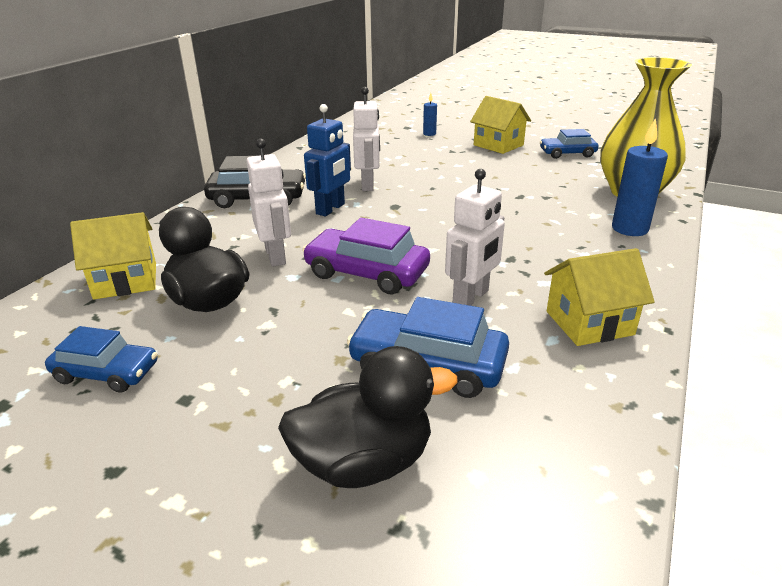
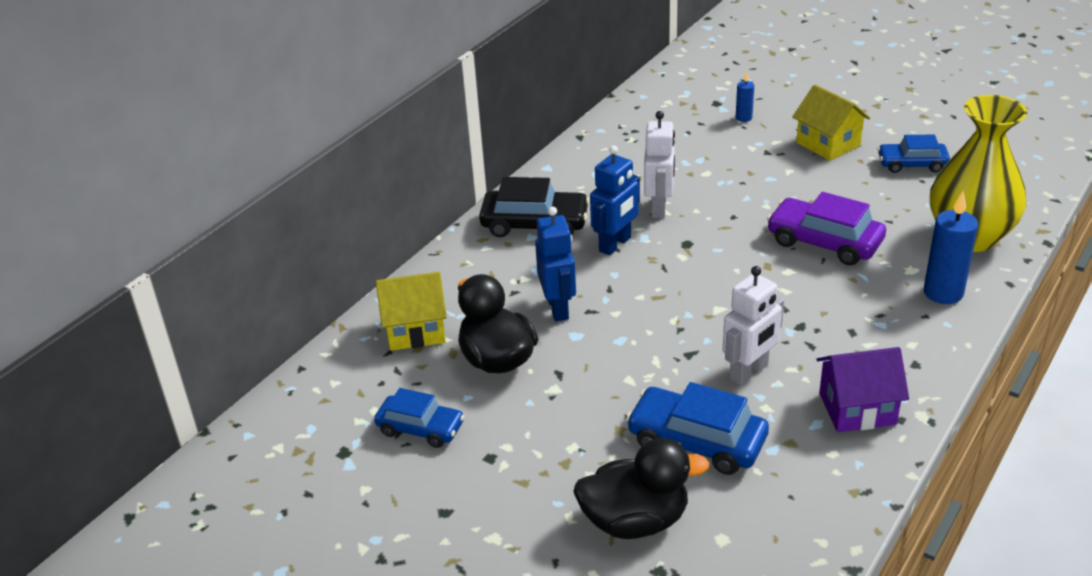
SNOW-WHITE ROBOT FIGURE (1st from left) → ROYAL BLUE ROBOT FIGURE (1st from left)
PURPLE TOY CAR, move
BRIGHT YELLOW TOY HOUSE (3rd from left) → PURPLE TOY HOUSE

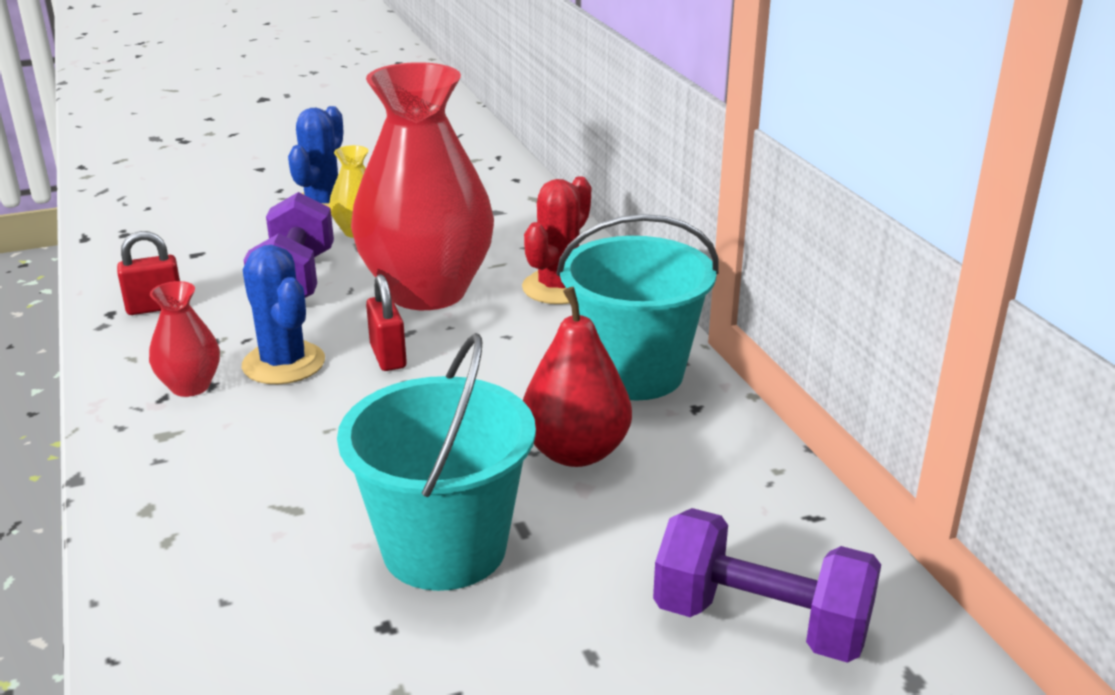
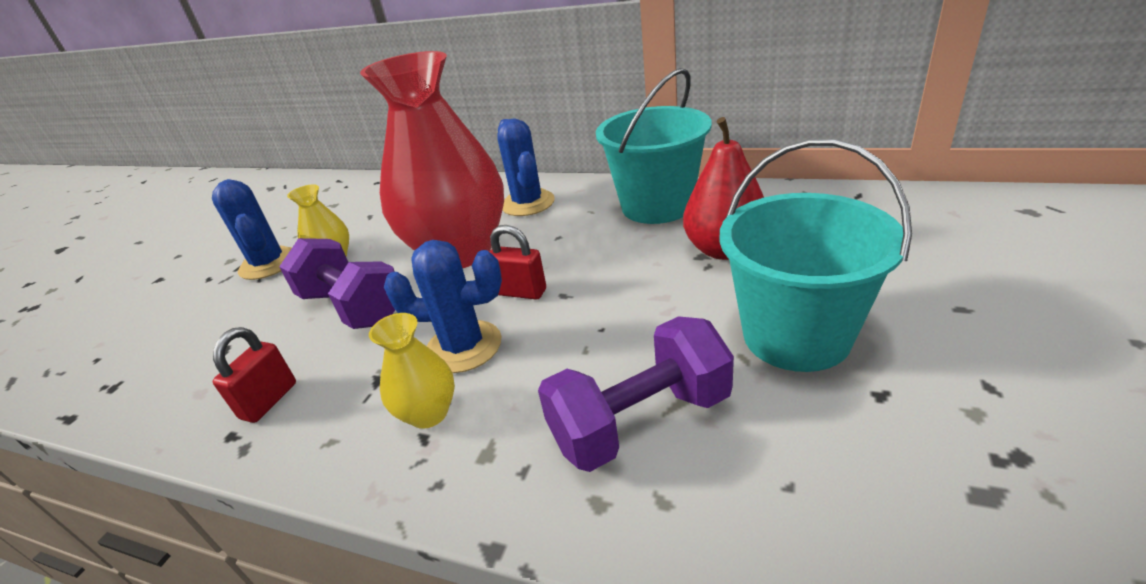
RED PRICKLY PLANT → ROYAL BLUE PRICKLY PLANT (3rd from left)
RED VASE (1st from left) → BRIGHT YELLOW VASE (2nd from left)
PURPLE DUMBBELL (2nd from left), move

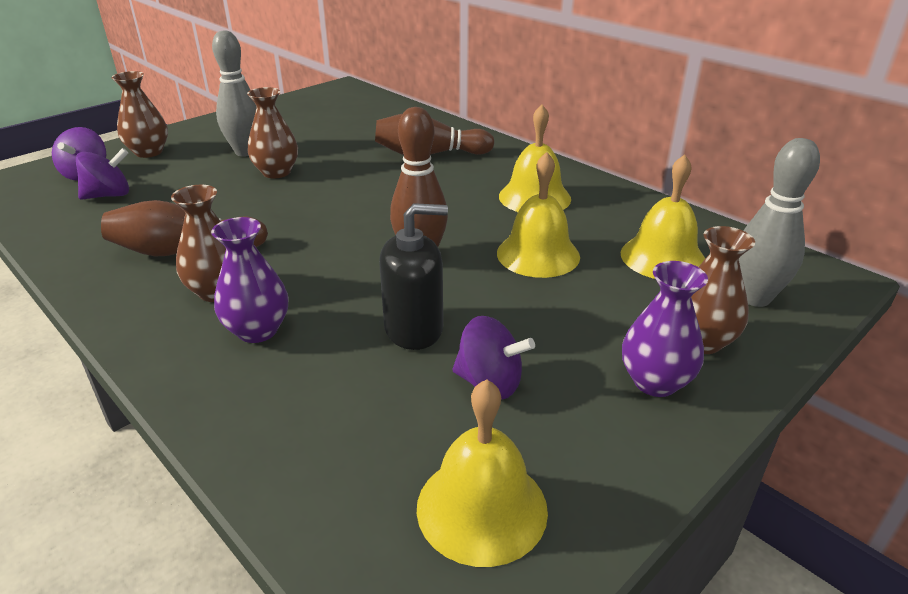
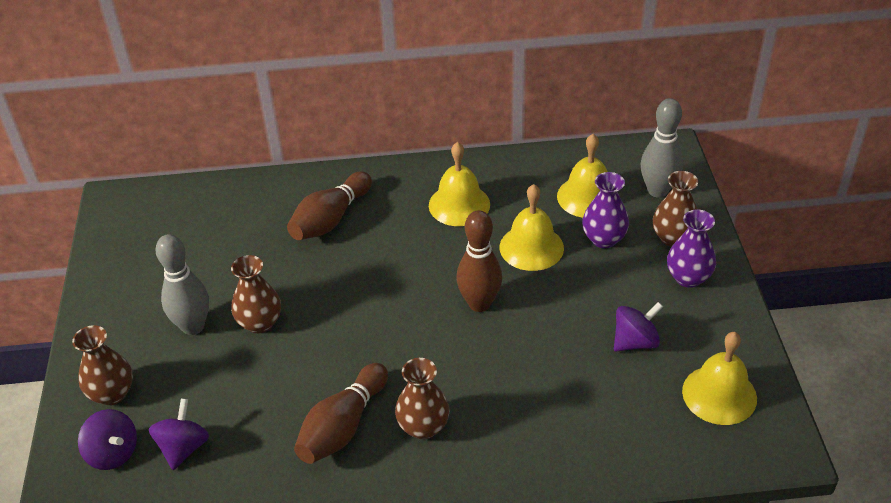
JET-BLACK SOAP PUMP → -
PURPLE VASE (1st from left), move

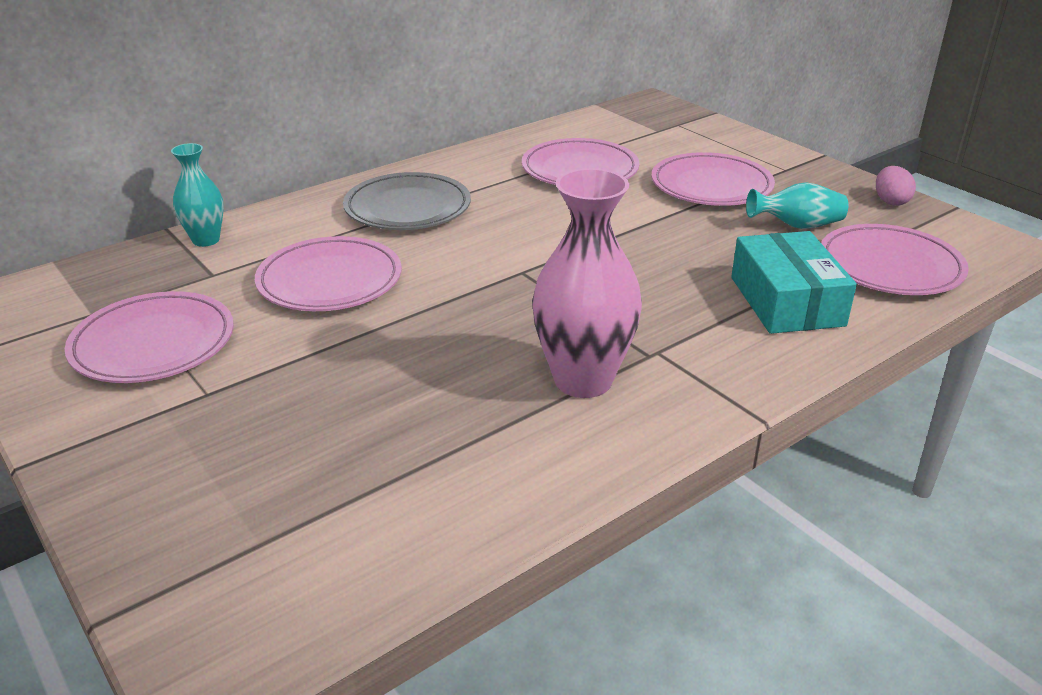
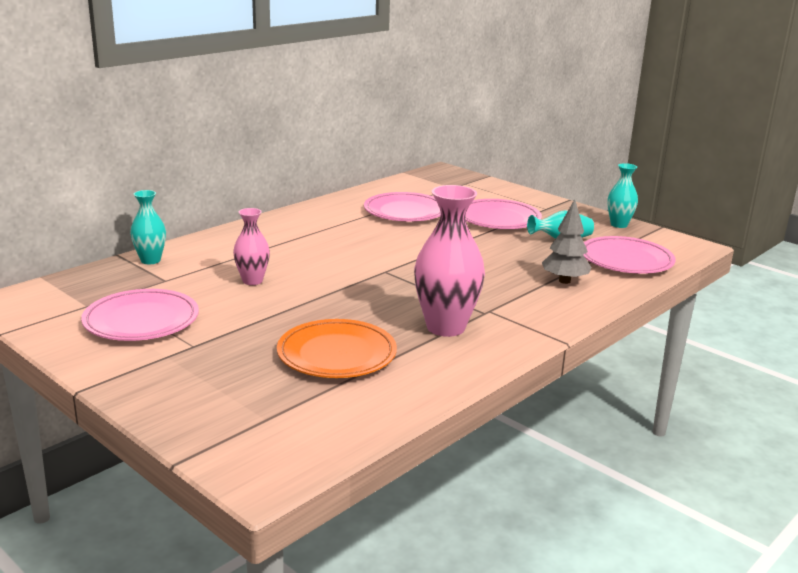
PINK TOY EGG → AQUA VASE (3rd from left)
ASH-GREY PLATE → -
AQUA PARCEL → ASH-GREY TREE
PINK PLATE (2nd from left) → PINK VASE (1st from left)
- → ORANGE PLATE

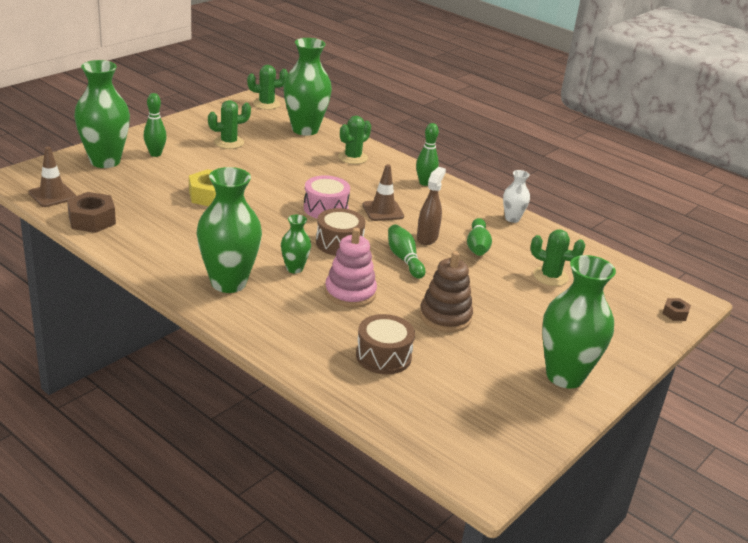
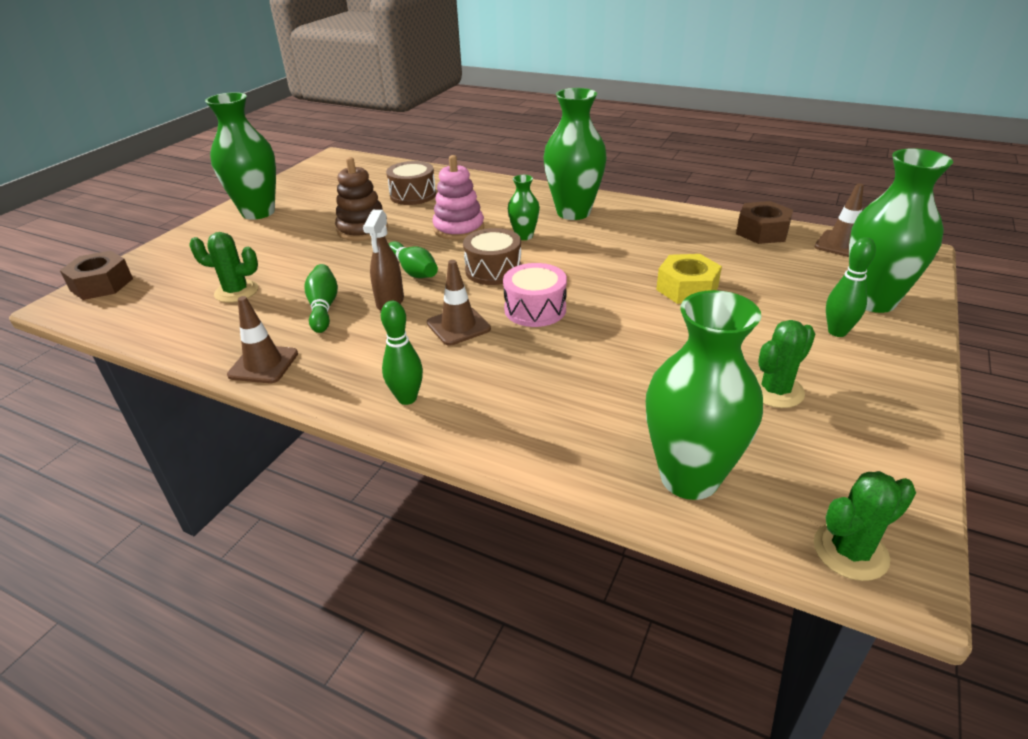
GREEN PRICKLY PLANT (3rd from left) → -
SNOW-WHITE VASE → BROWN SAFETY CONE (1st from left)
BROWN NUT (2nd from left in the first image) → BROWN NUT (1st from left), x1.89

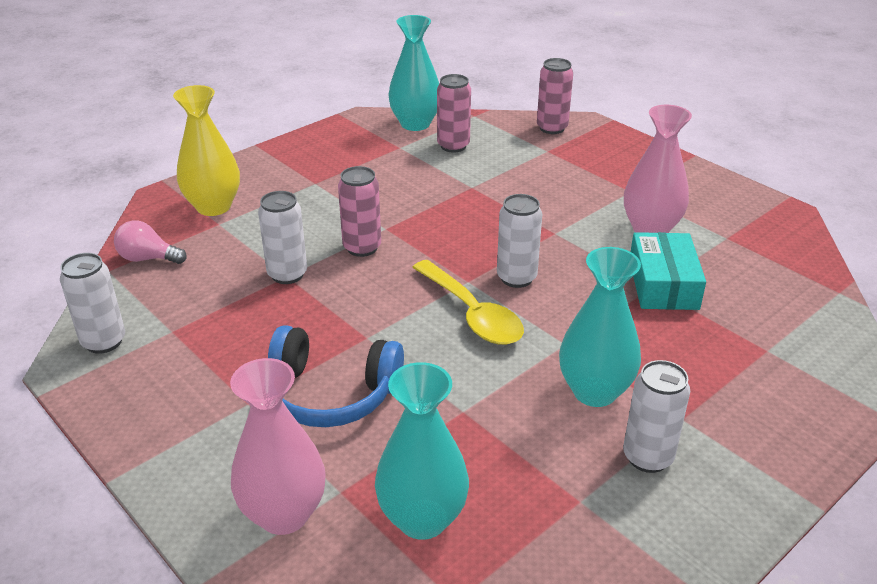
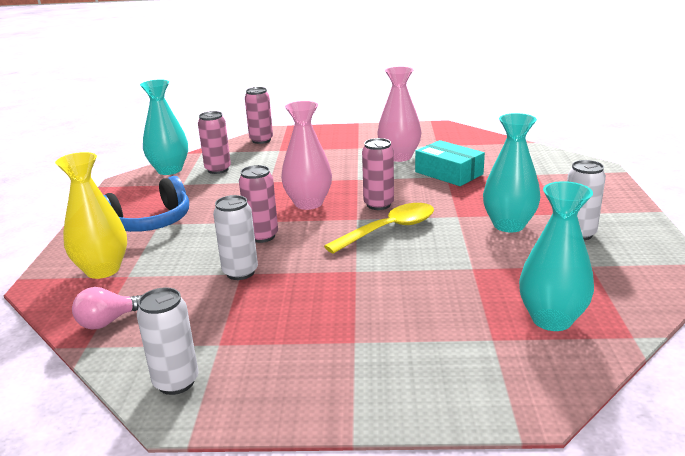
SNOW-WHITE SODA CAN (3rd from left) → PINK SODA CAN (4th from left)
BRIGHT YELLOW SPOON, 45 degrees counterclockwise
ROYAL BLUE HEADPHONES, move
PINK VASE (1st from left), move

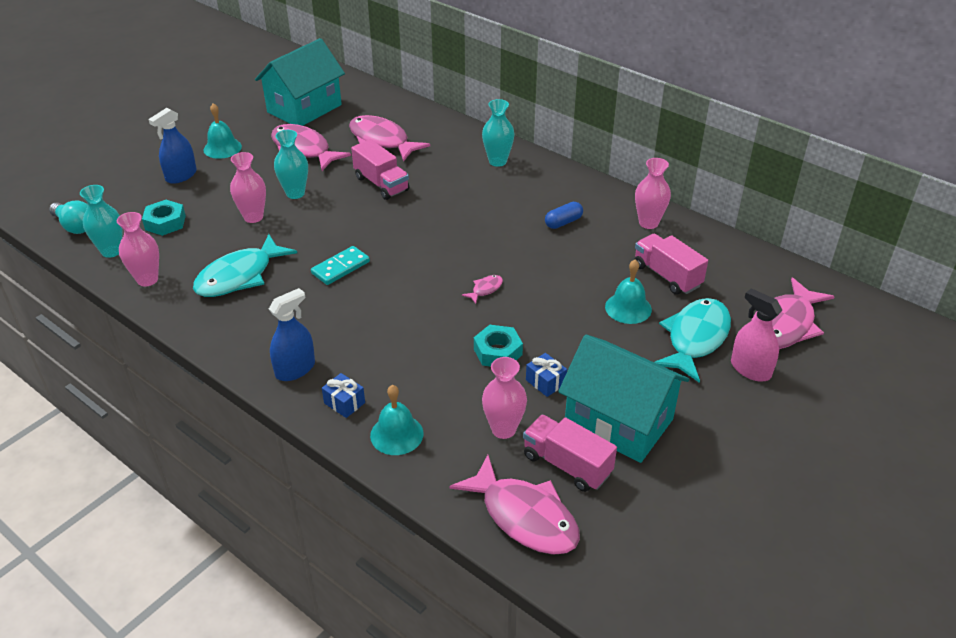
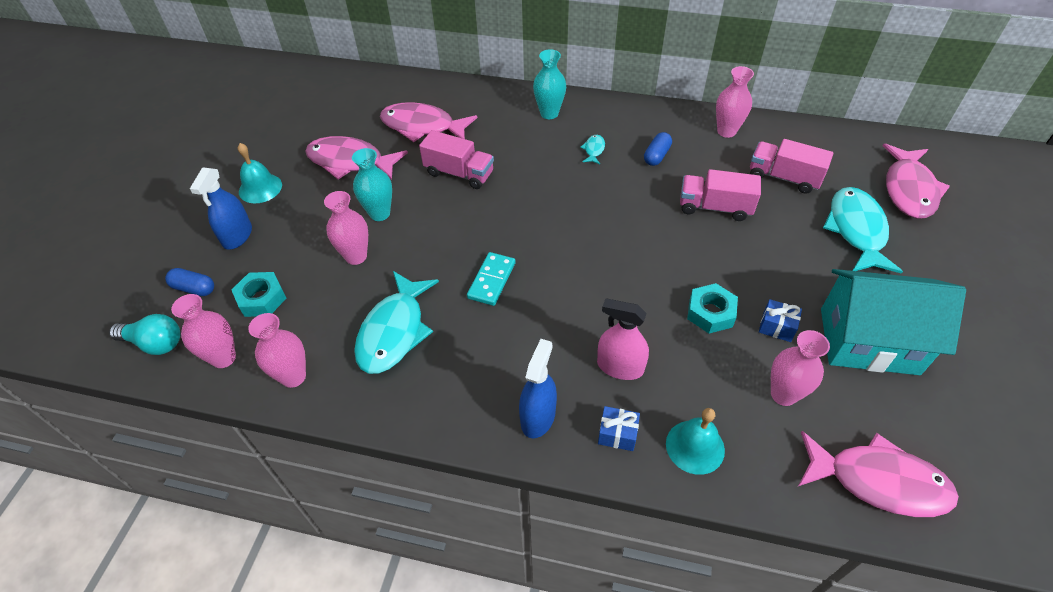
AQUA TOY HOUSE (1st from left) → -
AQUA VASE (1st from left) → PINK VASE (1st from left)
AQUA BELL (3rd from left) → -
PINK TOY FISH (3rd from left) → -
PINK SPRAYER, move
PINK TRUCK (2nd from left), move
- → AQUA TOY FISH (2nd from left)
- → ROYAL BLUE CAPSULE (1st from left)

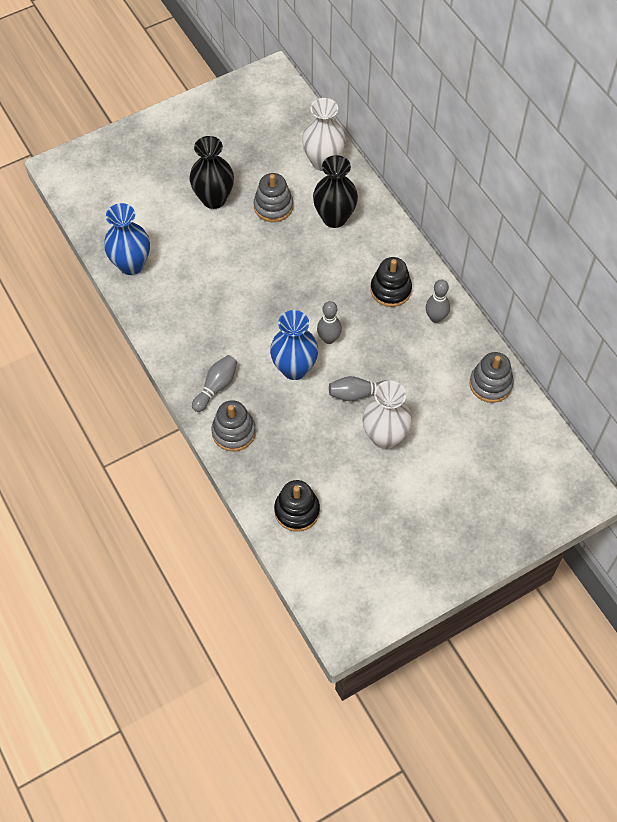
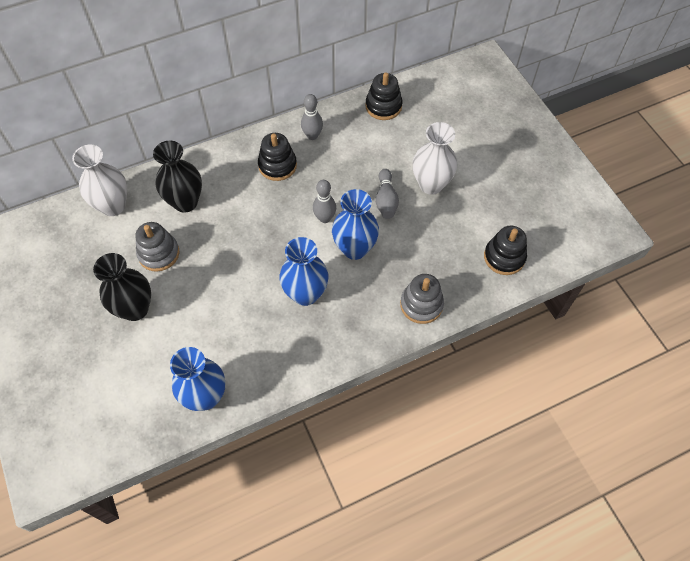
ASH-GREY RING STACKER (3rd from left) → JET-BLACK RING STACKER (2nd from left)
ASH-GREY TENPIN (1st from left) → -
- → ROYAL BLUE VASE (2nd from left)

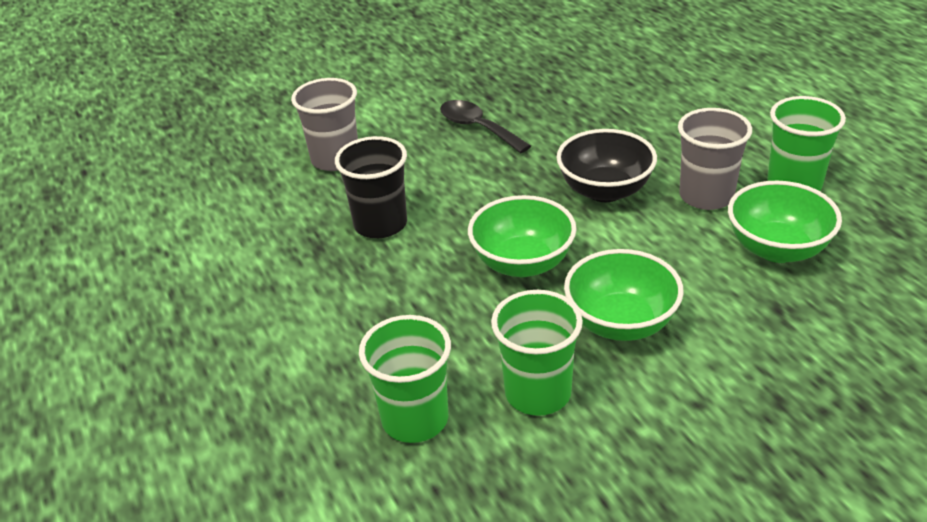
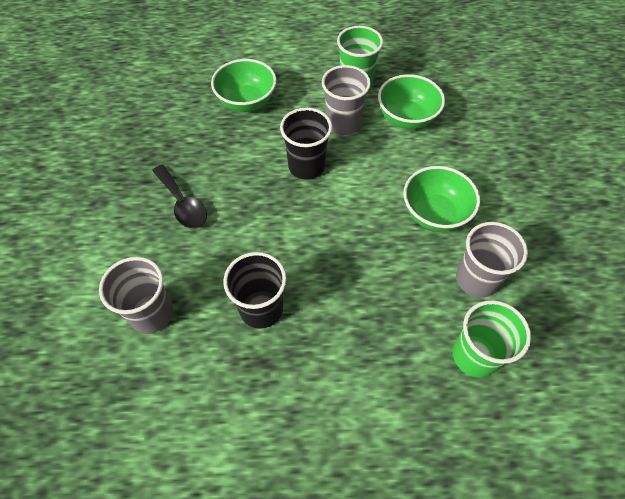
JET-BLACK SPOON, 105 degrees counterclockwise
JET-BLACK DEEP DISH → JET-BLACK TUMBLER (2nd from left)
GREEN DEEP DISH (1st from left), move
GREEN TUMBLER (2nd from left) → ASH-GREY TUMBLER (3rd from left)

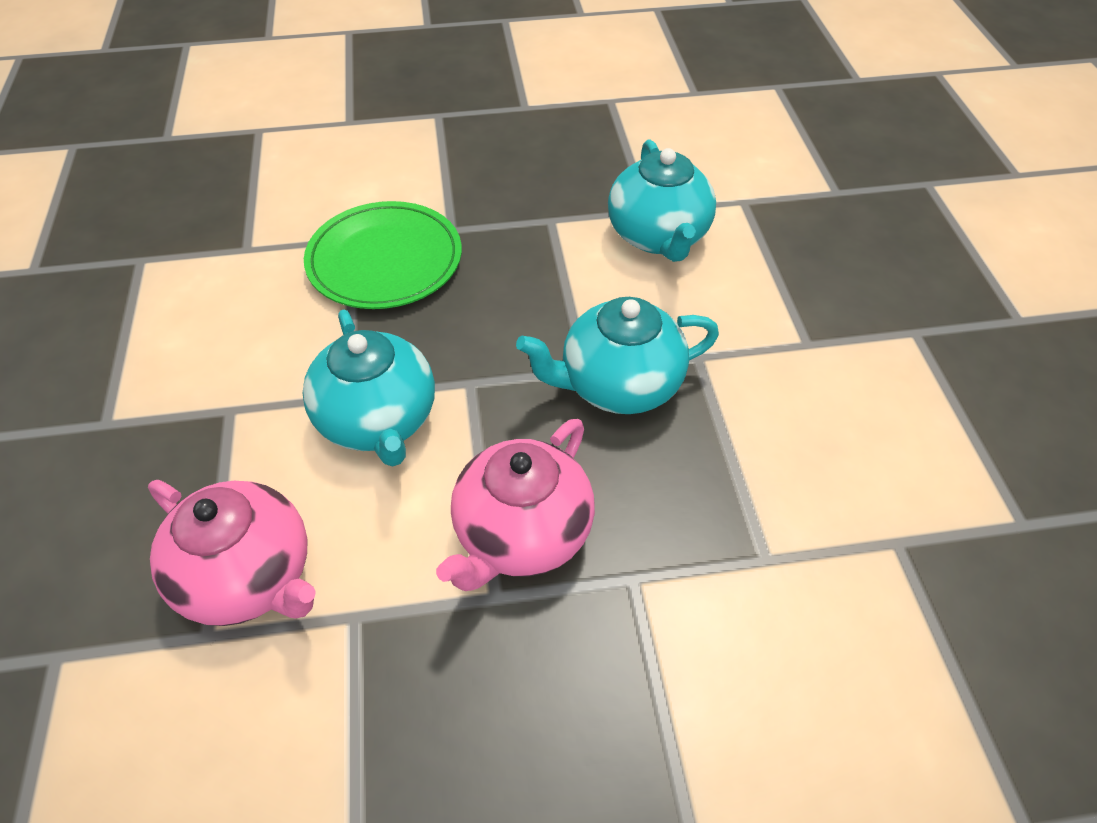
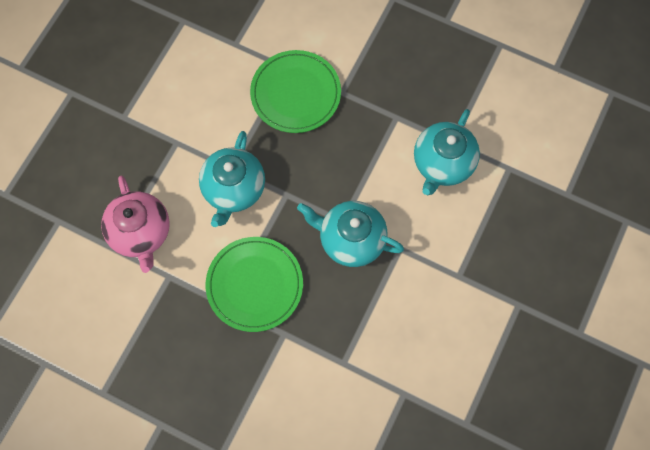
PINK TEA POT (2nd from left) → GREEN PLATE (1st from left)

